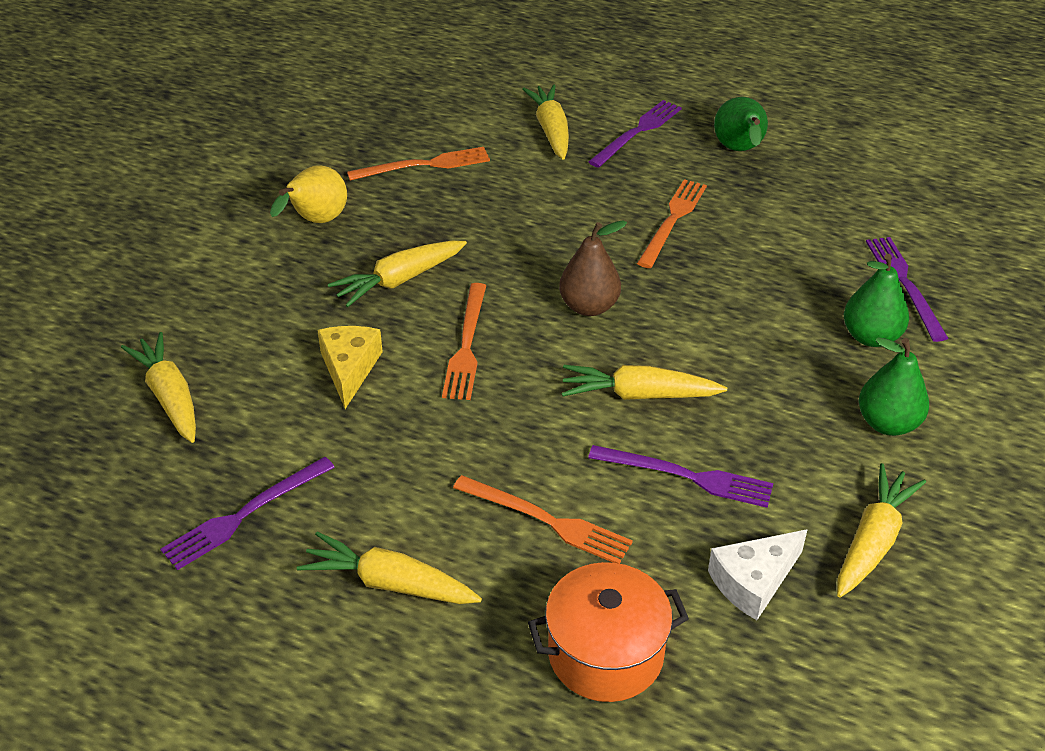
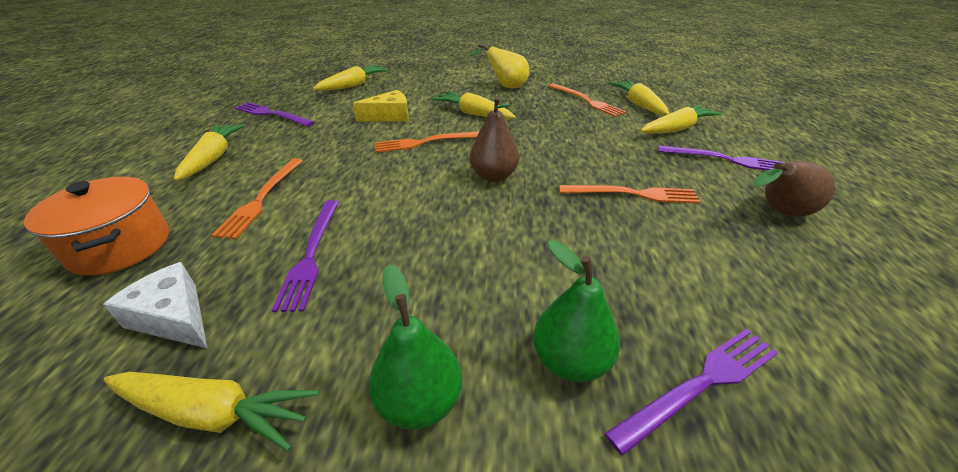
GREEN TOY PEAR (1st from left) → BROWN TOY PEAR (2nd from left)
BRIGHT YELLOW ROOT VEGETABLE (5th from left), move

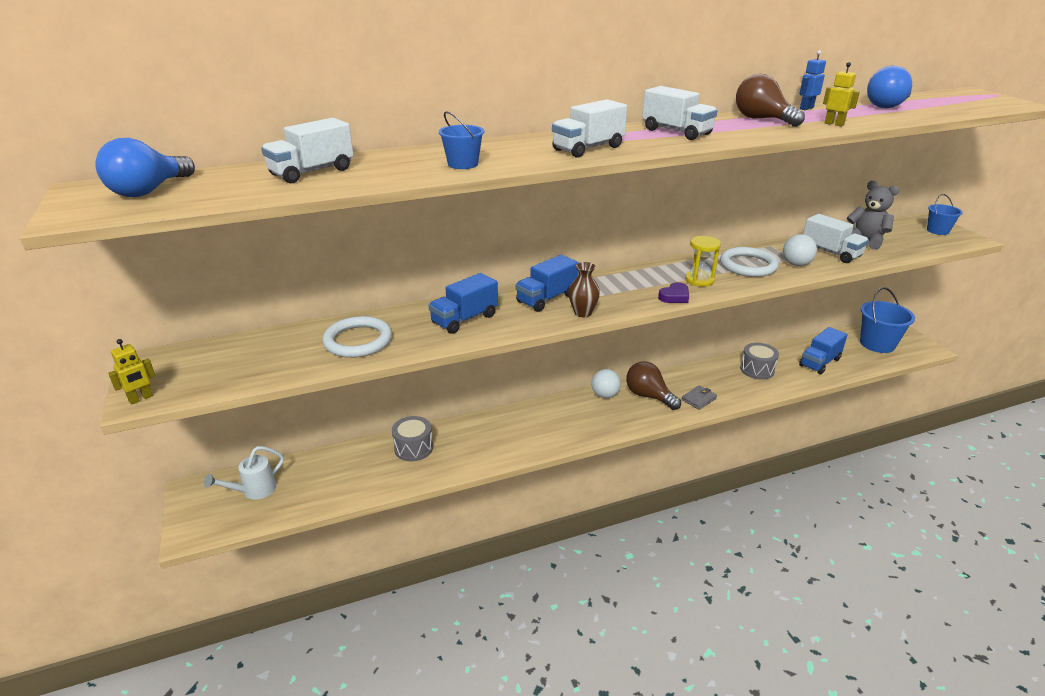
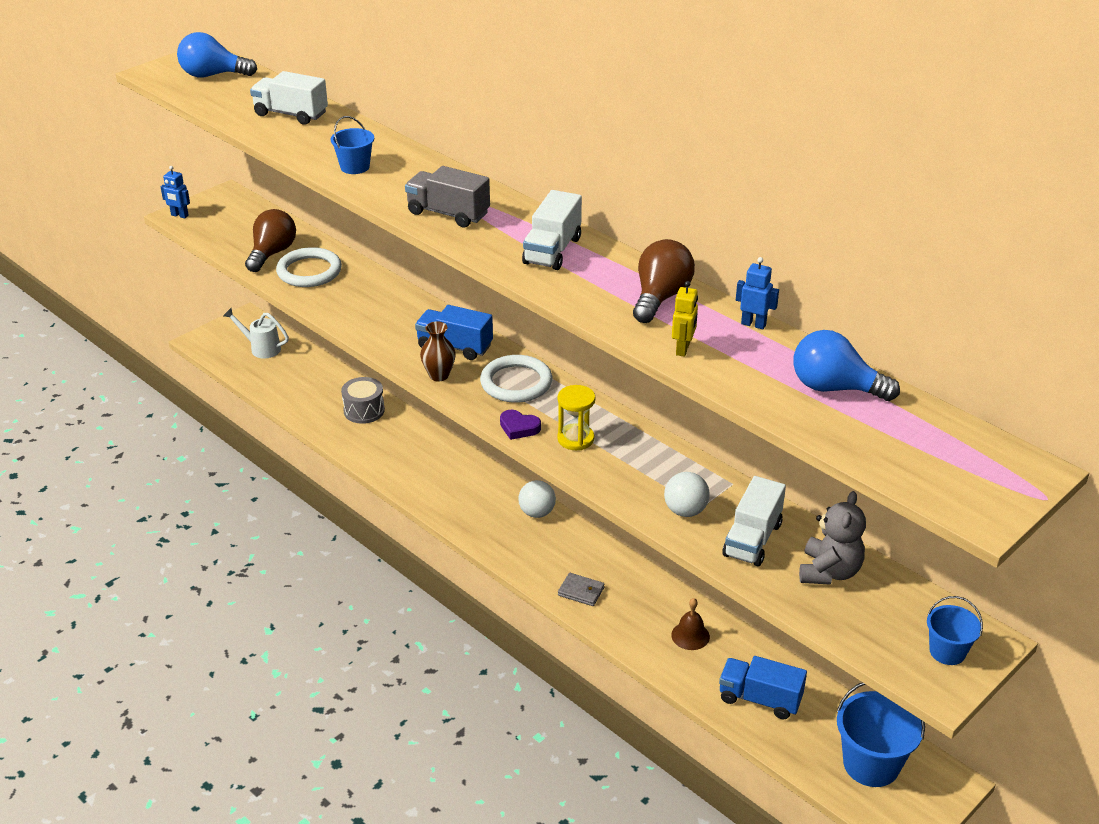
SNOW-WHITE TRUCK (2nd from left) → ASH-GREY TRUCK
SNOW-WHITE TORUS (2nd from left), move
ROYAL BLUE TRUCK (1st from left) → -
BRIGHT YELLOW ROBOT FIGURE (1st from left) → ROYAL BLUE ROBOT FIGURE (1st from left)
ASH-GREY TOY DRUM (2nd from left) → BROWN BELL
BROWN BULB (1st from left), move

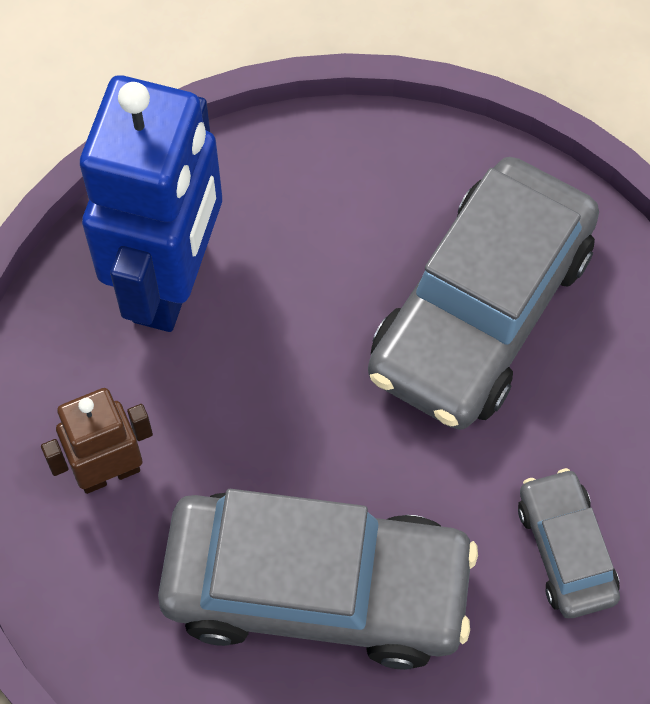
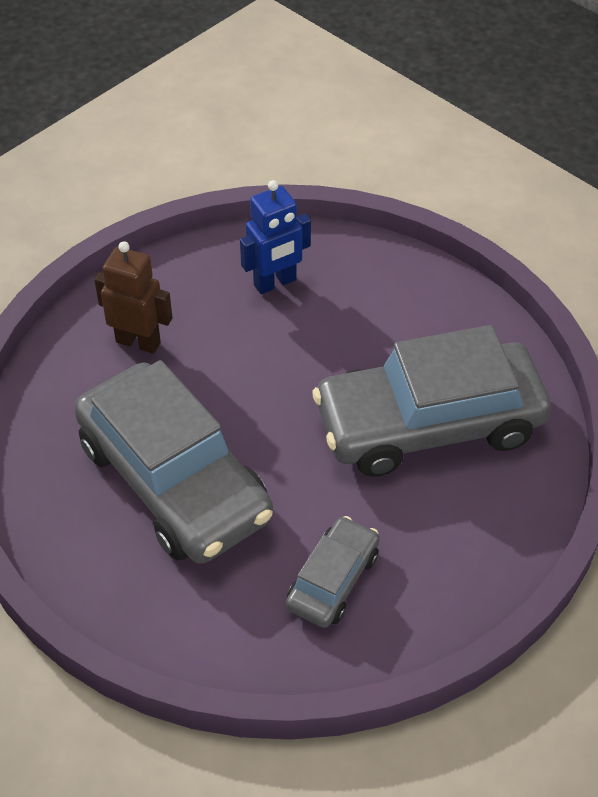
ROYAL BLUE ROBOT FIGURE, x0.51

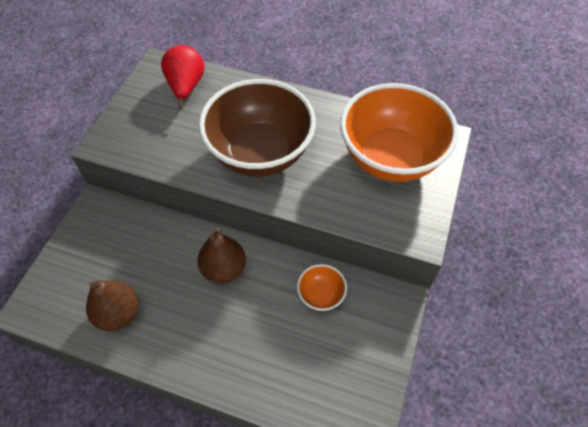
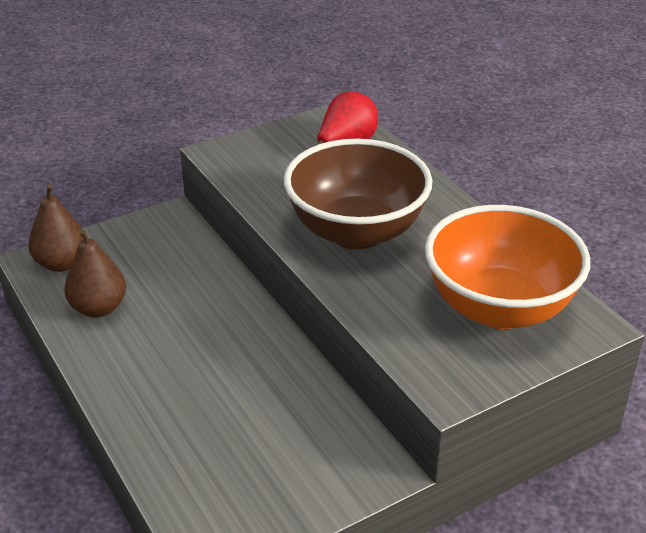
BROWN TOY PEAR (2nd from left in the first image) → BROWN TOY PEAR (1st from left), move
ORANGE DEEP DISH (1st from left) → -

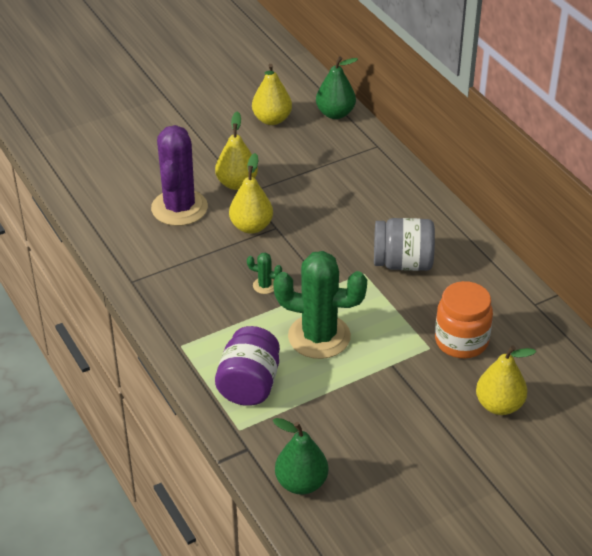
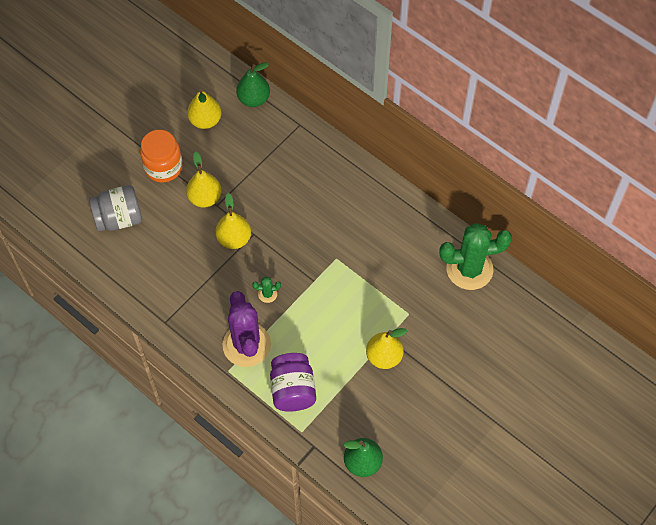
PURPLE PRICKLY PLANT, move
ASH-GREY PRESERVE JAR, move
GREEN PRICKLY PLANT (2nd from left), move
ORANGE PRESERVE JAR, move
BRIGHT YELLOW TOY PEAR (4th from left), move

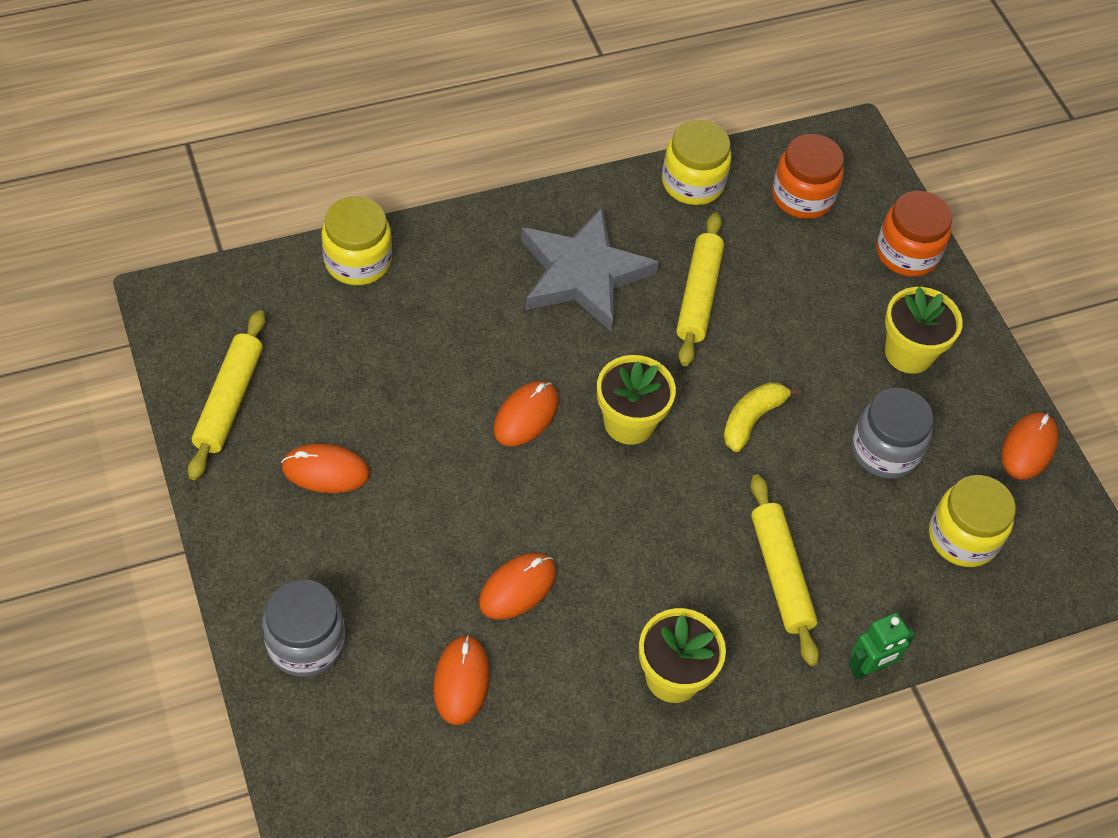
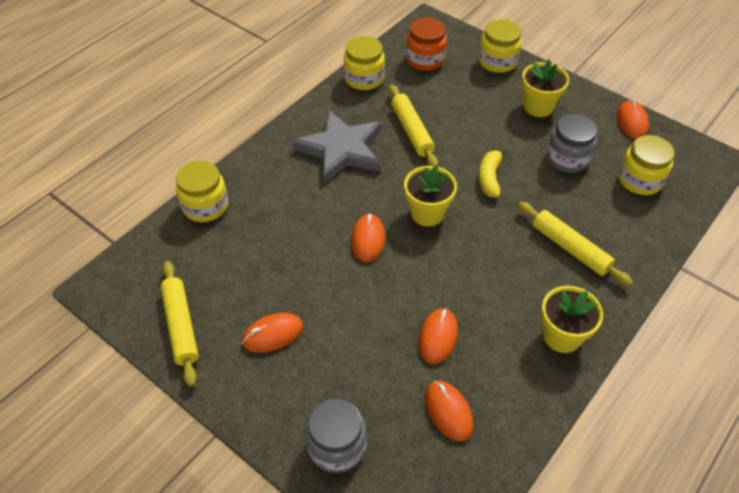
ORANGE PRESERVE JAR (2nd from left) → BRIGHT YELLOW PRESERVE JAR (3rd from left)
GREEN ROBOT FIGURE → -

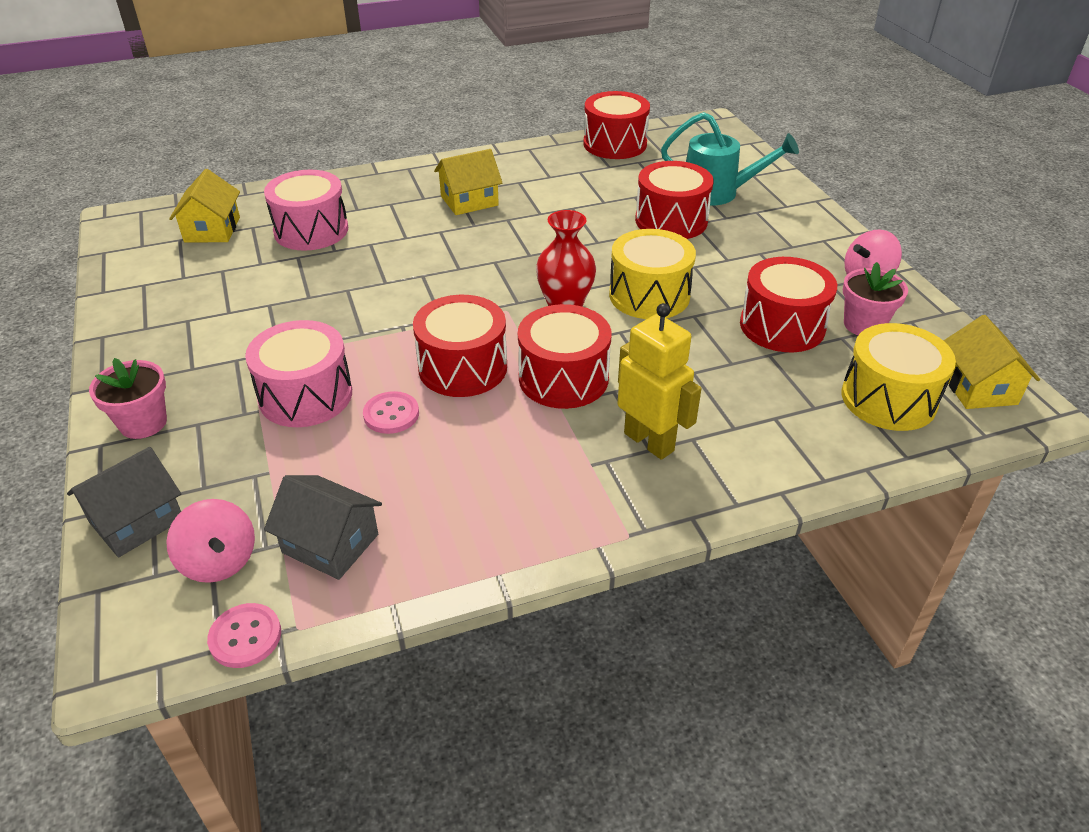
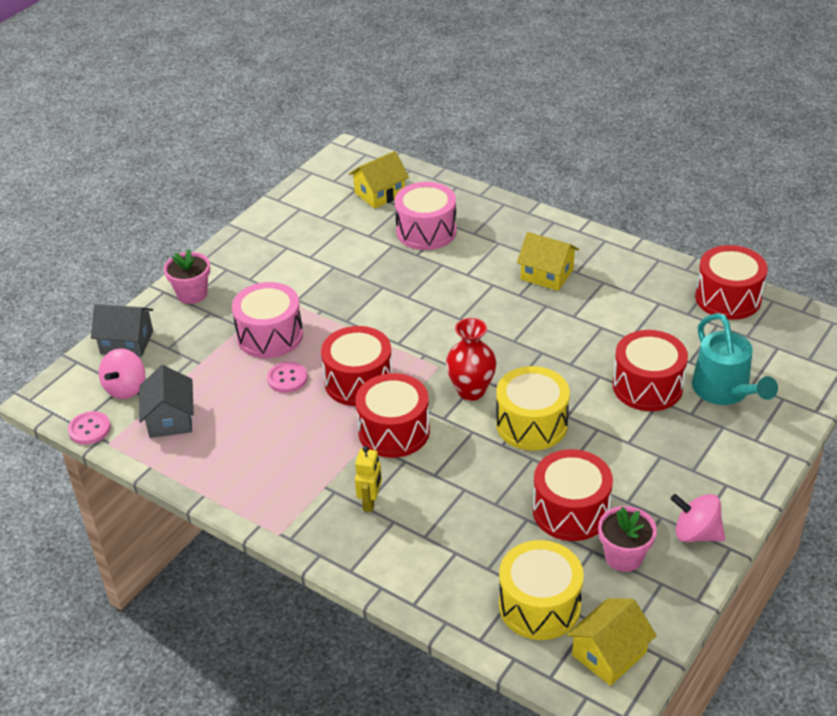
BRIGHT YELLOW ROBOT FIGURE, x0.62

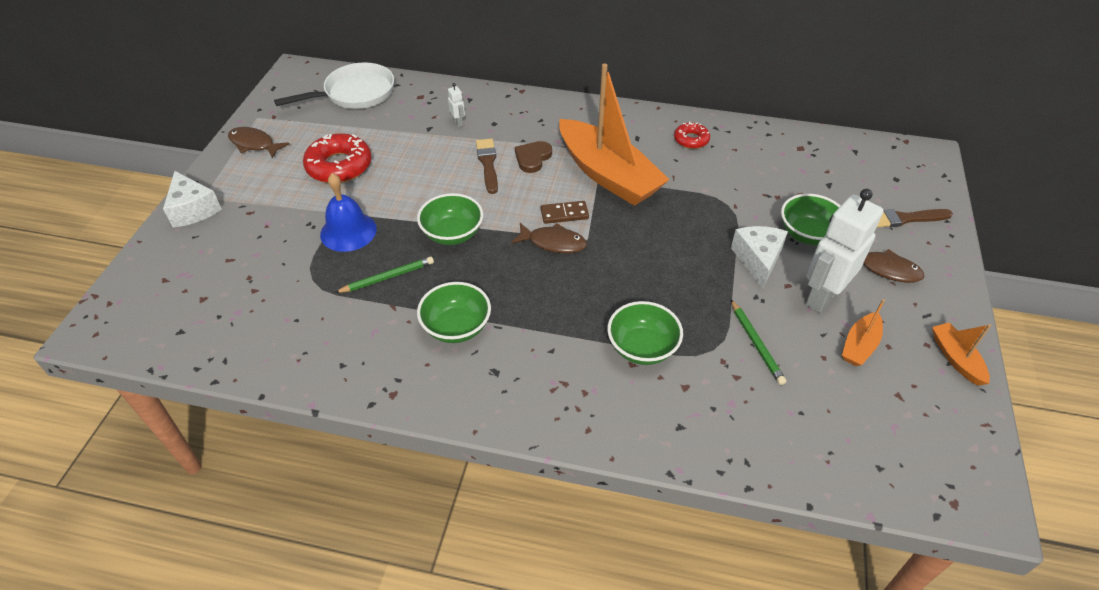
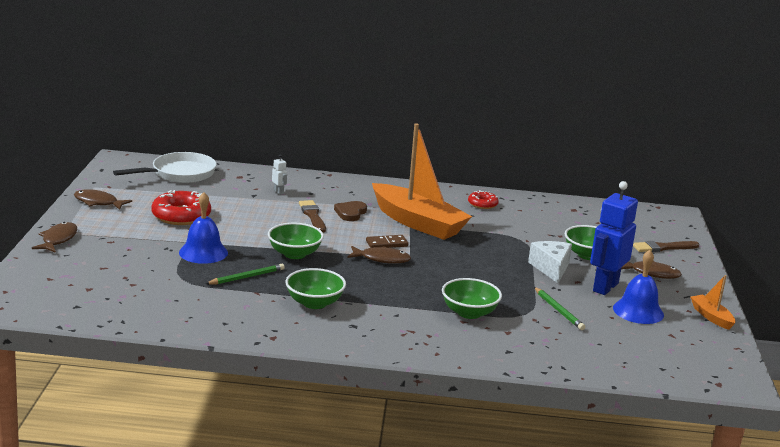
SNOW-WHITE PIECE OF CHEESE (1st from left) → BROWN TOY FISH (1st from left)
SNOW-WHITE ROBOT FIGURE (2nd from left) → ROYAL BLUE ROBOT FIGURE
ORANGE TOY BOAT (2nd from left) → ROYAL BLUE BELL (2nd from left)

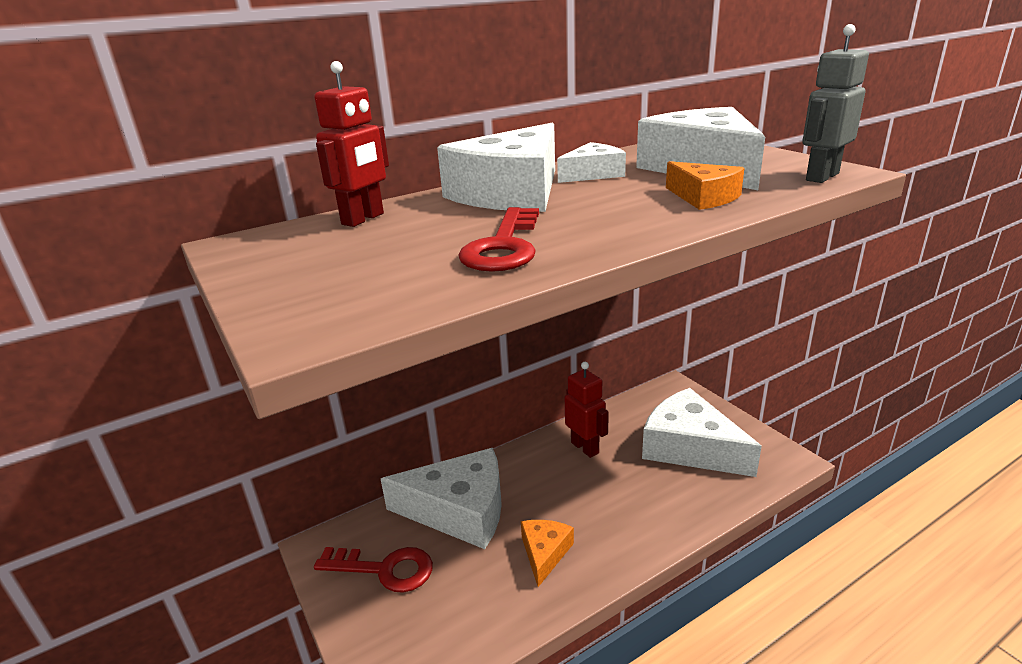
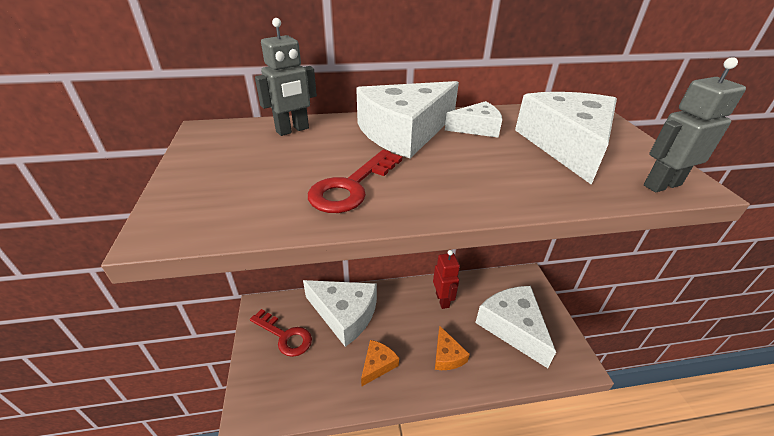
RED ROBOT FIGURE (1st from left) → ASH-GREY ROBOT FIGURE (1st from left)
ORANGE PIECE OF CHEESE (2nd from left), move

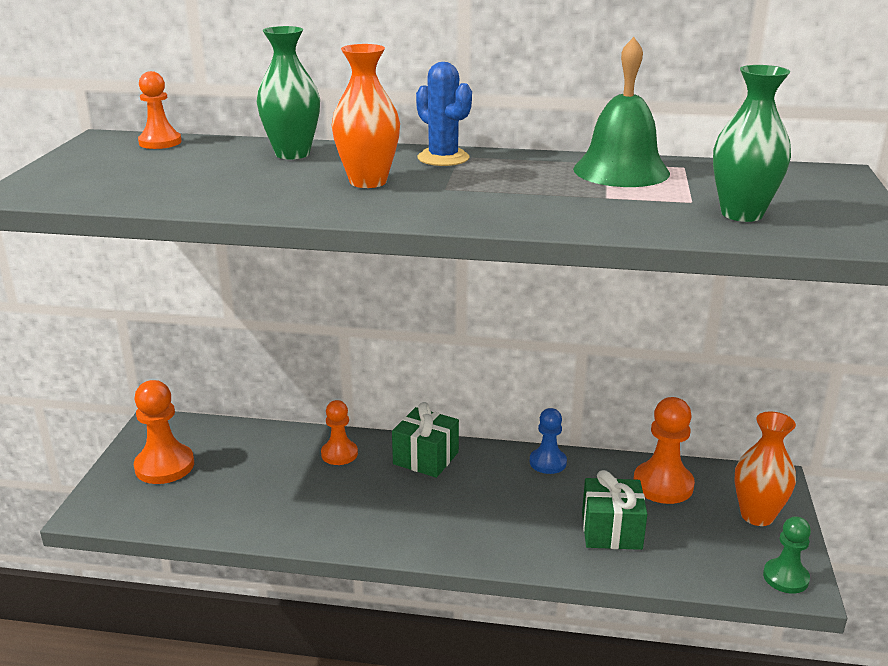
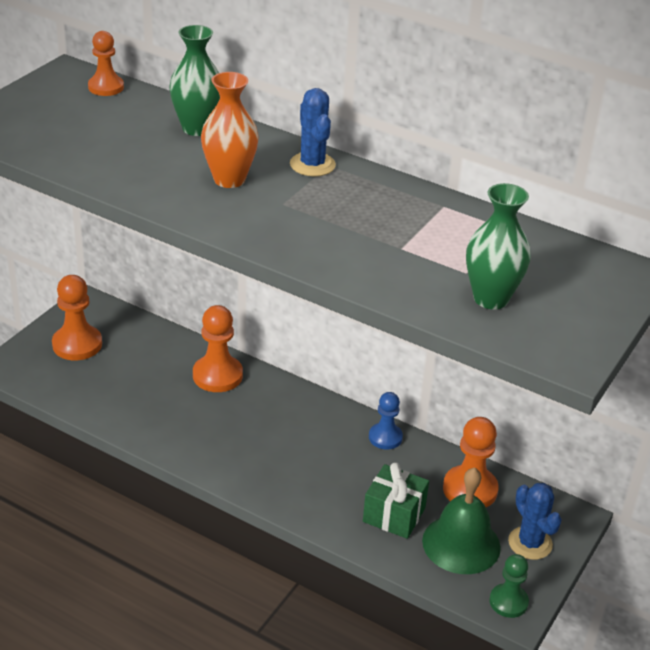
GREEN BELL, move
ORANGE CHESS PAWN (3rd from left), x1.55
GREEN WRAPPED GIFT (1st from left) → -
ORANGE VASE (2nd from left) → ROYAL BLUE PRICKLY PLANT (2nd from left)

